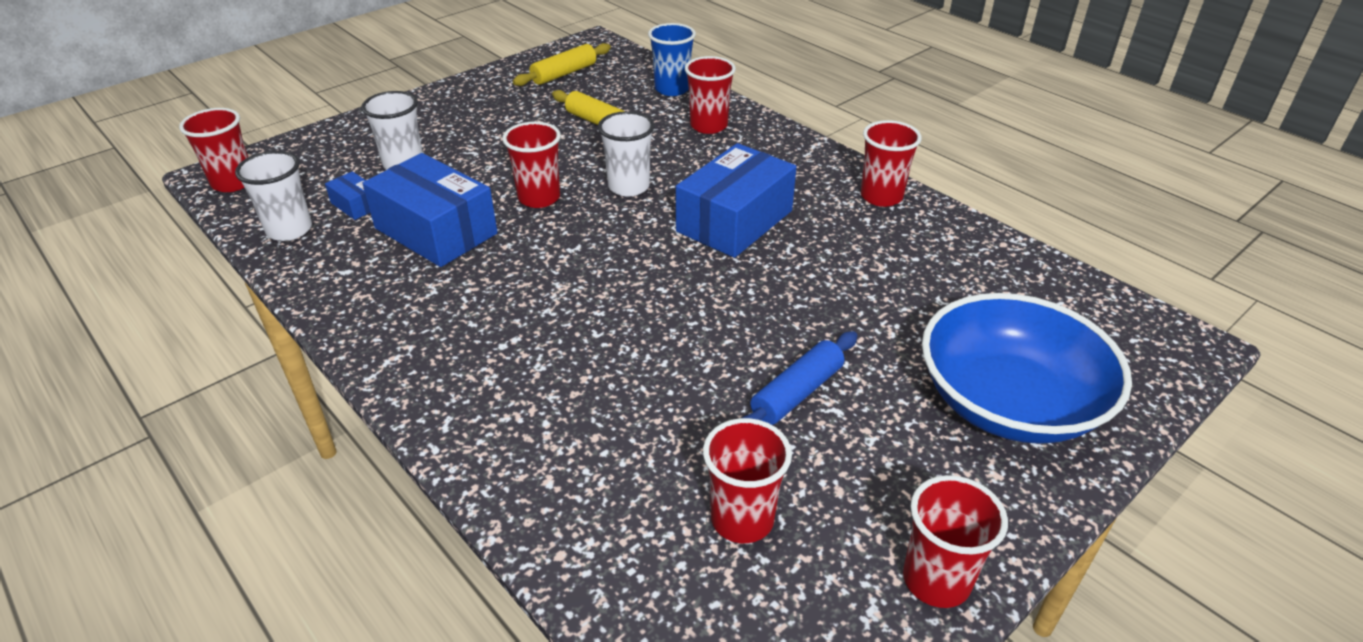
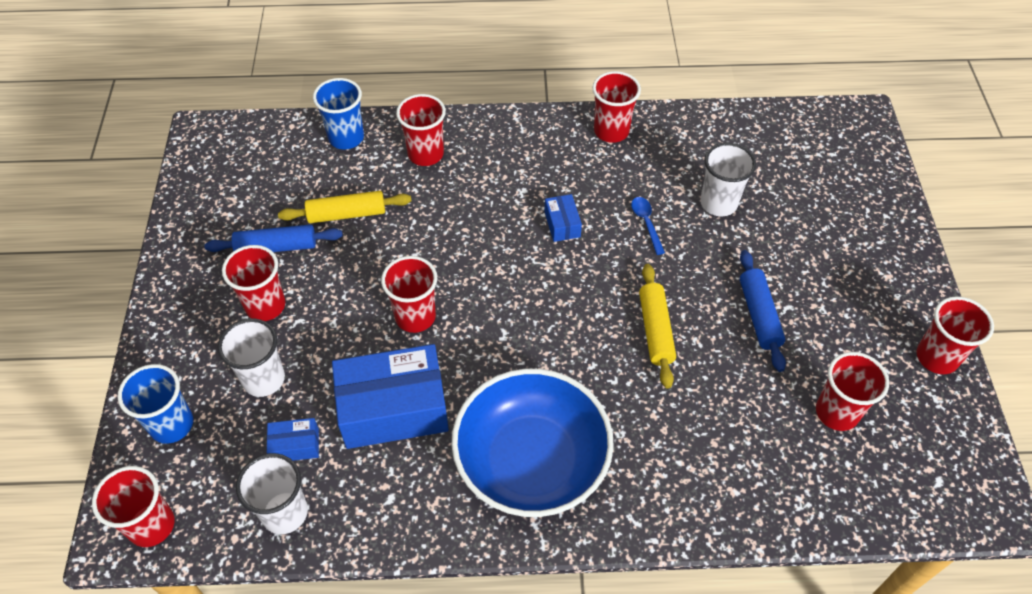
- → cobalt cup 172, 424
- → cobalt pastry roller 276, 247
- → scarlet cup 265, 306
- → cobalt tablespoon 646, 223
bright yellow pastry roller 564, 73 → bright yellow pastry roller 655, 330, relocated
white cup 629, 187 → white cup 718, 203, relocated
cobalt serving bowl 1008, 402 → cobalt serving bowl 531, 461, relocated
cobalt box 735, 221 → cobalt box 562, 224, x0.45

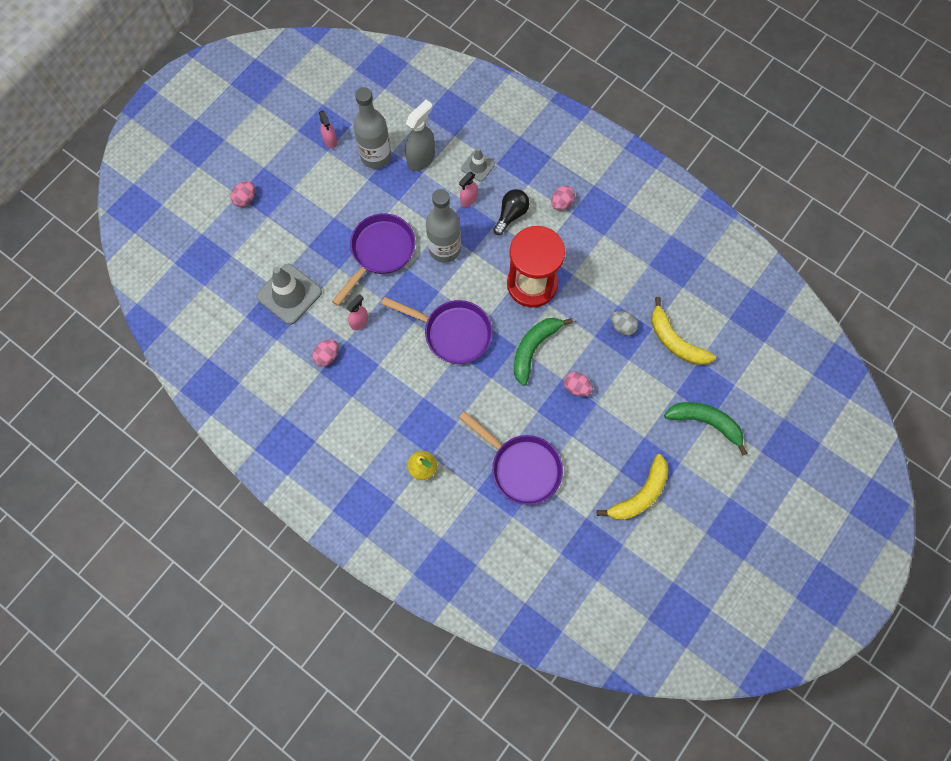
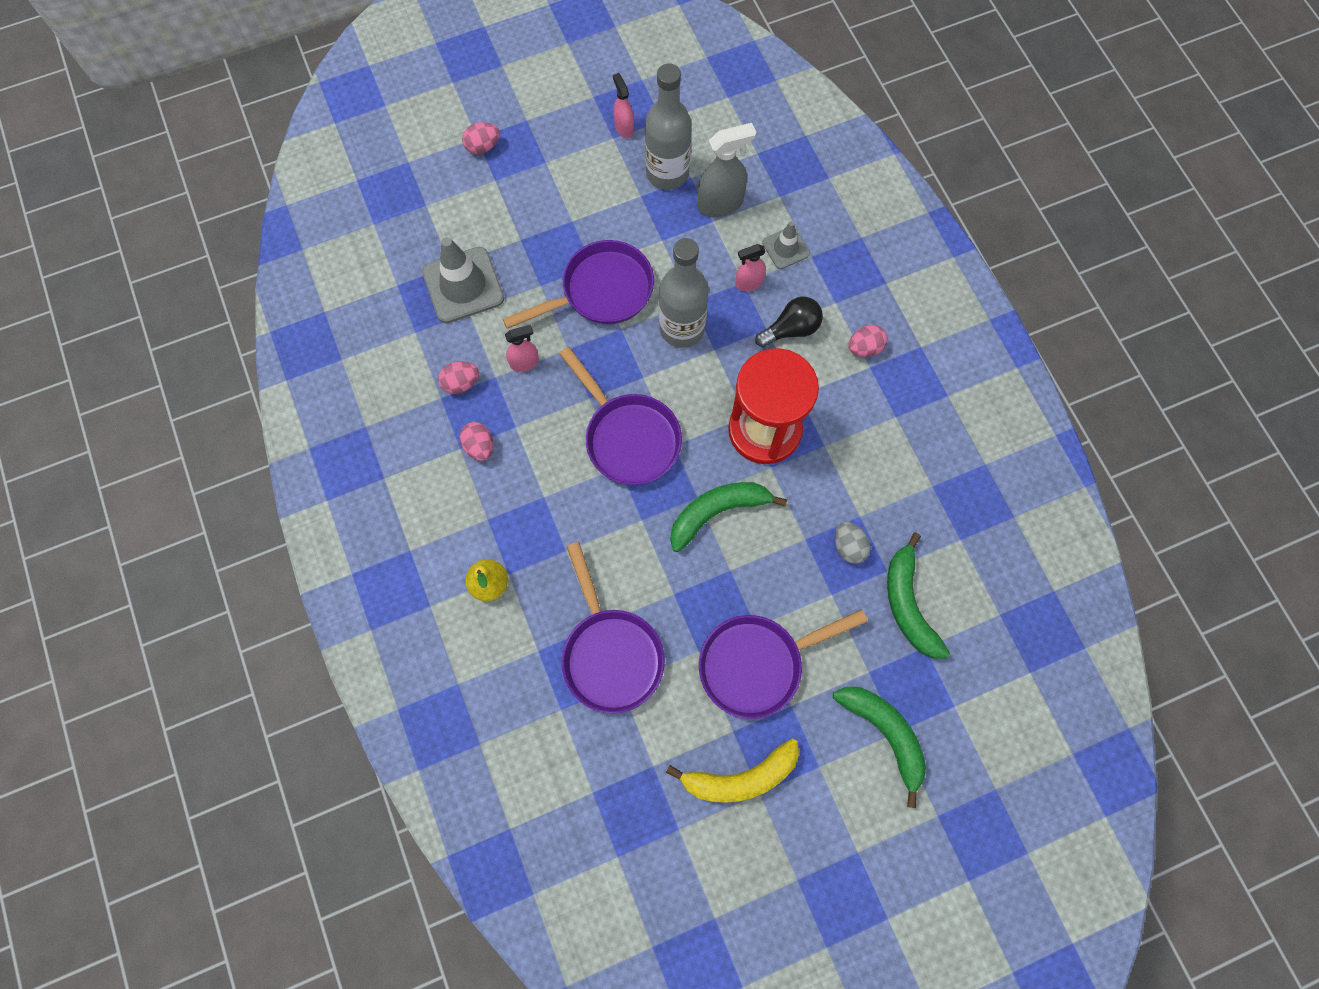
- → violet skillet 757, 664
pink egg 576, 387 → pink egg 479, 446, relocated
bright yellow banana fruit 675, 341 → green banana fruit 908, 604
pink sprayer 330, 141 → pink sprayer 624, 127, 150 degrees clockwise

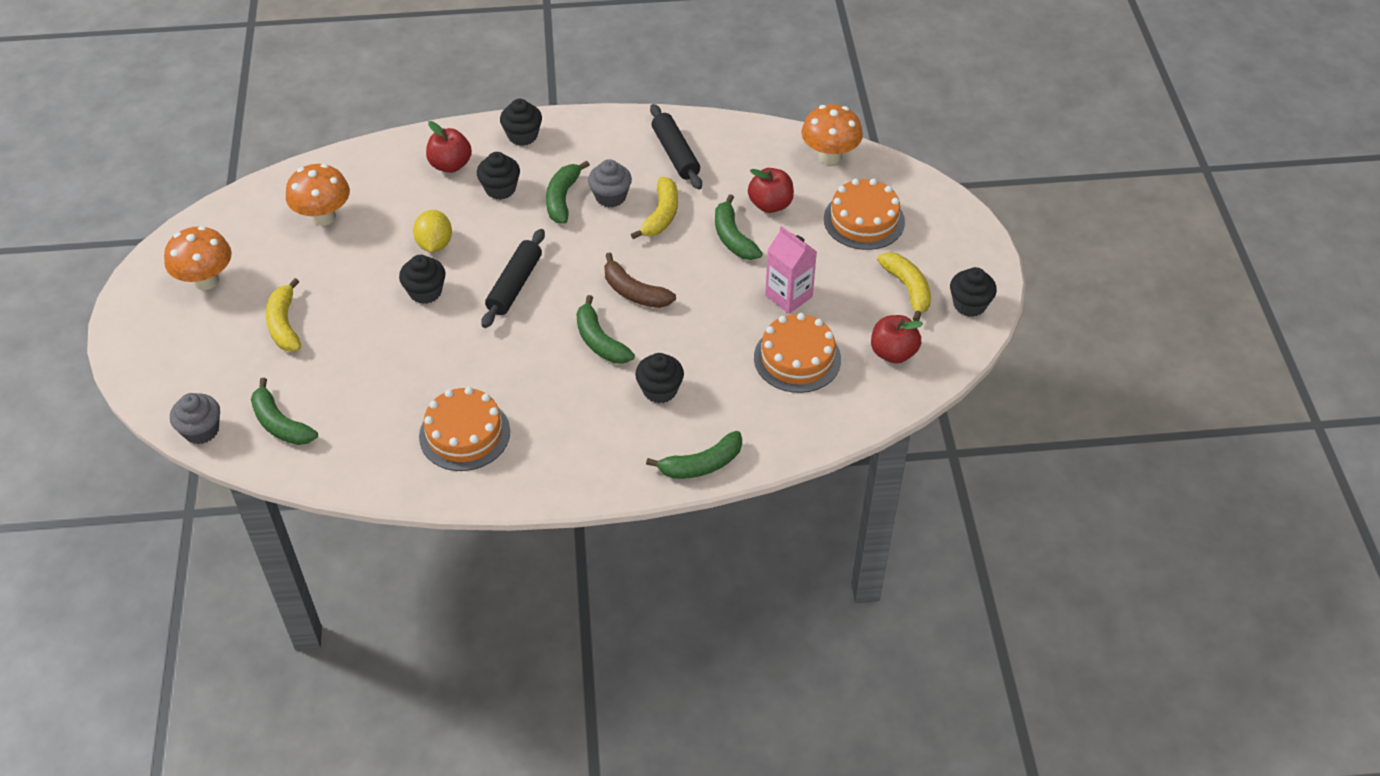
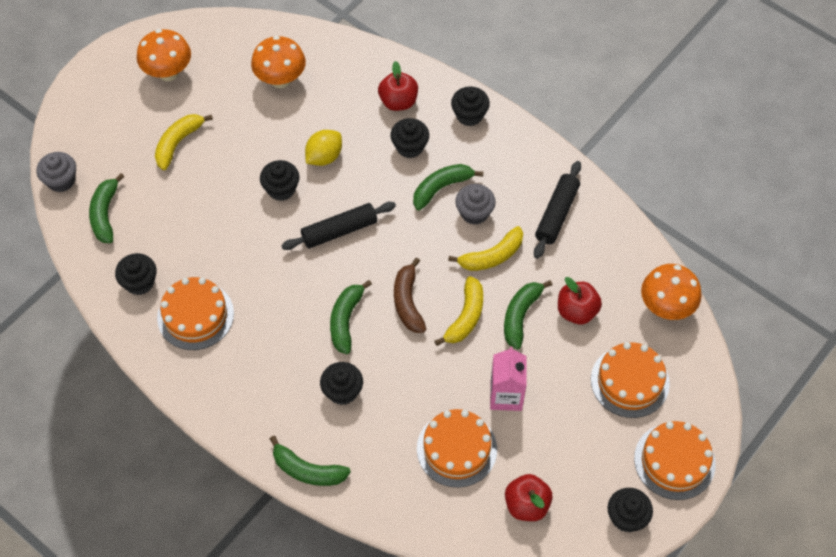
- → ebony fairy cake 139, 282
- → orange cake 674, 461
bright yellow banana fruit 907, 289 → bright yellow banana fruit 465, 317, relocated

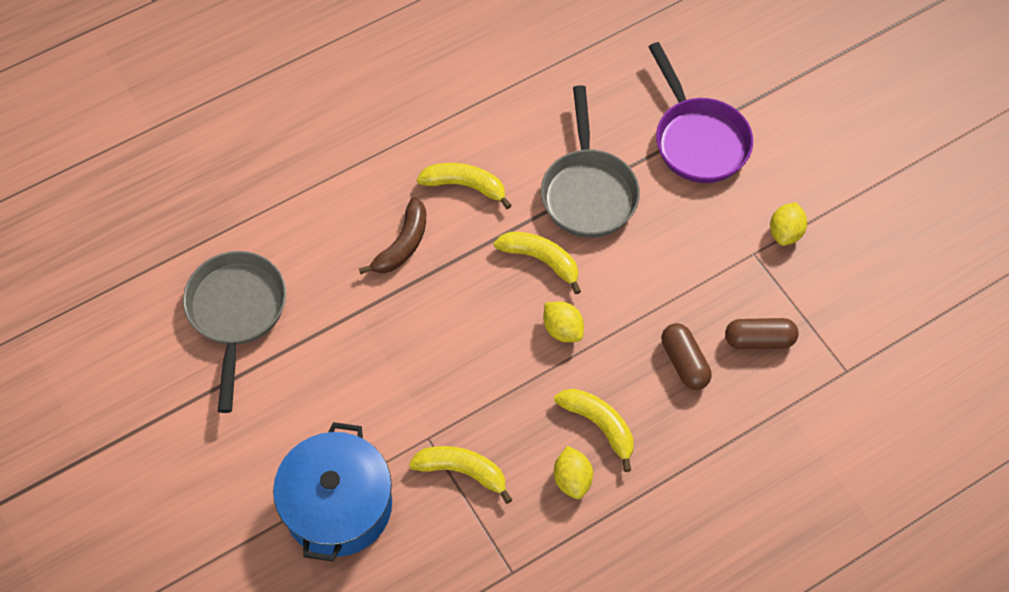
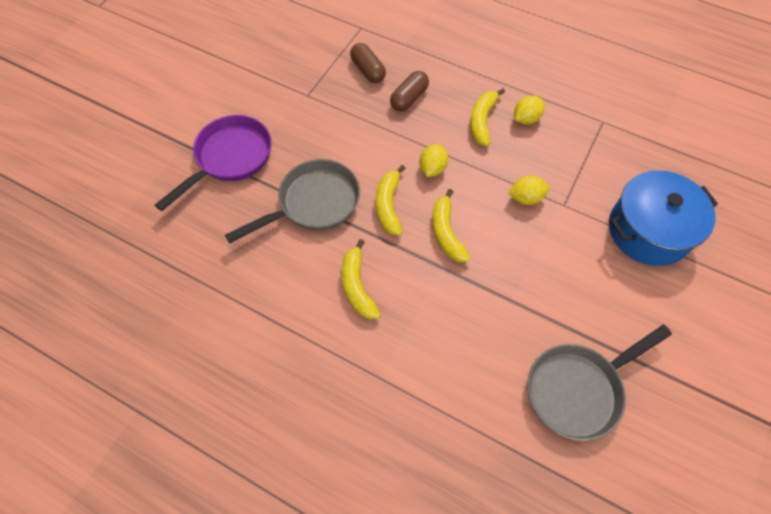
dark brown banana fruit 402, 244 → -
bright yellow banana fruit 462, 471 → bright yellow banana fruit 446, 232, relocated
bright yellow citrus fruit 785, 232 → bright yellow citrus fruit 526, 198, relocated

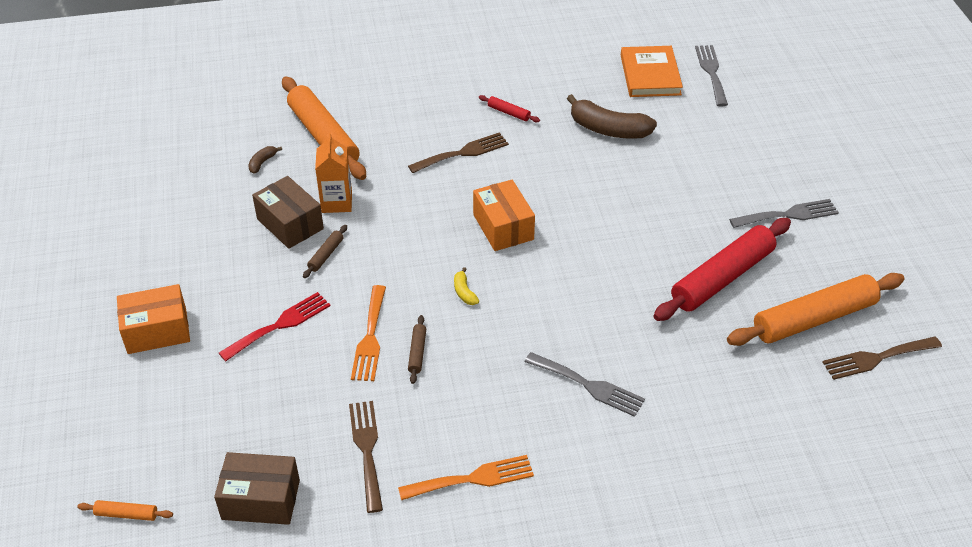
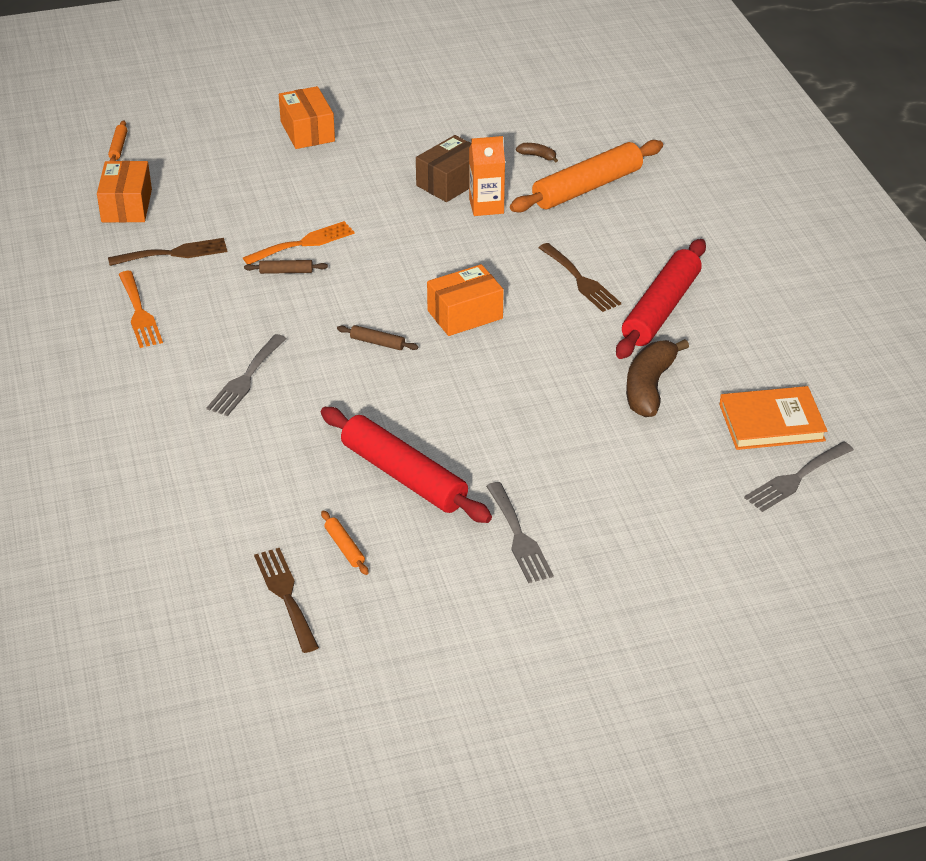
scarlet table fork 280, 325 → -
bright yellow banana fruit 464, 292 → -
dark brown pastry roller 326, 255 → dark brown pastry roller 377, 343, relocated
dark brown box 261, 499 → orange box 127, 206
orange table fork 370, 338 → orange table fork 303, 243, 150 degrees clockwise
gray table fork 711, 72 → gray table fork 796, 479, 150 degrees clockwise
scarlet pastry roller 508, 113 → scarlet pastry roller 661, 309, x2.44
orange pastry roller 814, 318 → orange pastry roller 344, 547, x0.41

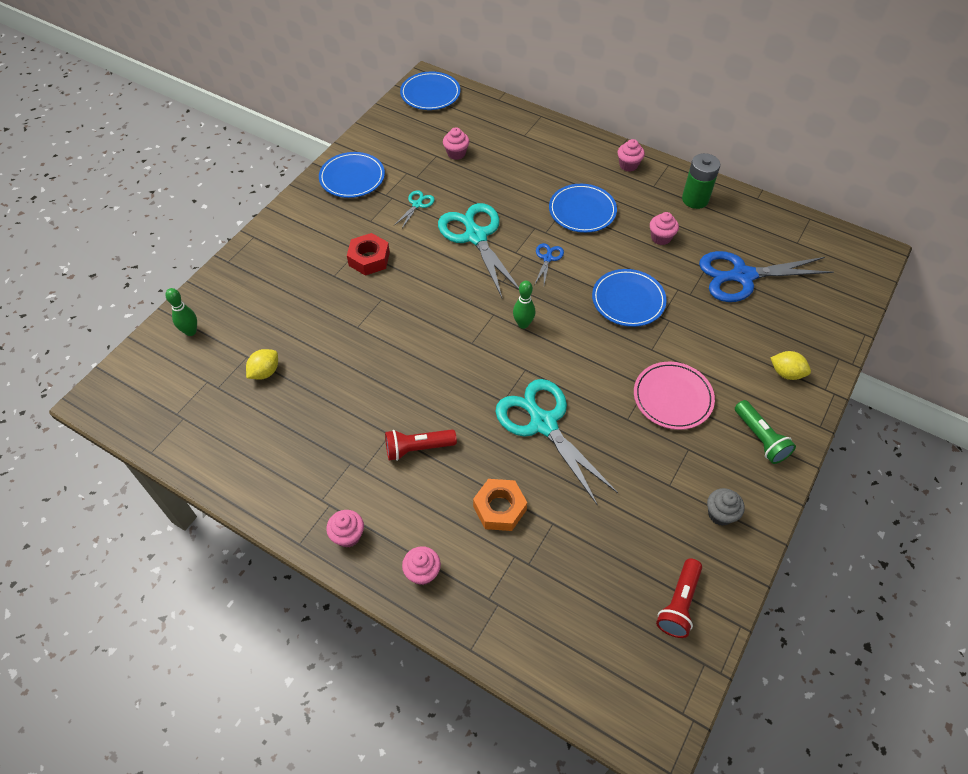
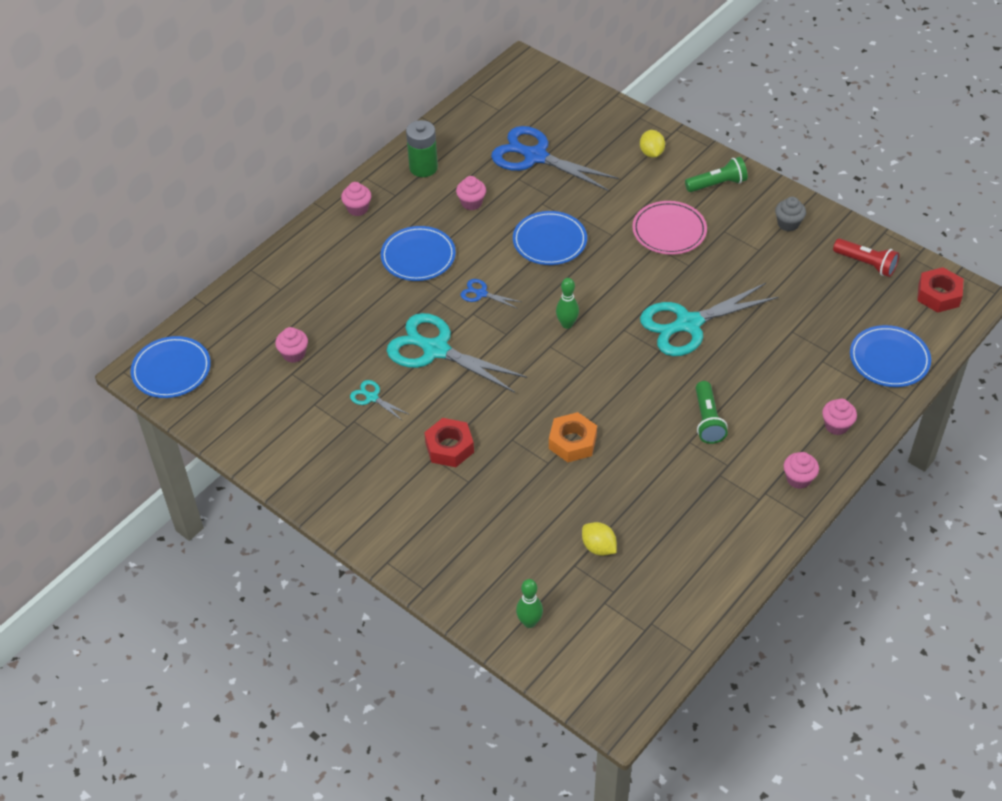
- → scarlet hex nut 938, 295
cobalt dinner plate 352, 178 → cobalt dinner plate 889, 359, relocated
orange hex nut 500, 508 → orange hex nut 572, 442, relocated
scarlet pocket torch 418, 448 → green pocket torch 707, 420
turquoise pair of scissors 475, 236 → turquoise pair of scissors 435, 350, 45 degrees clockwise
cobalt pair of scissors 741, 276 → cobalt pair of scissors 534, 156, 120 degrees clockwise
bright yellow citrus fruit 786, 373 → bright yellow citrus fruit 651, 153, 45 degrees counterclockwise

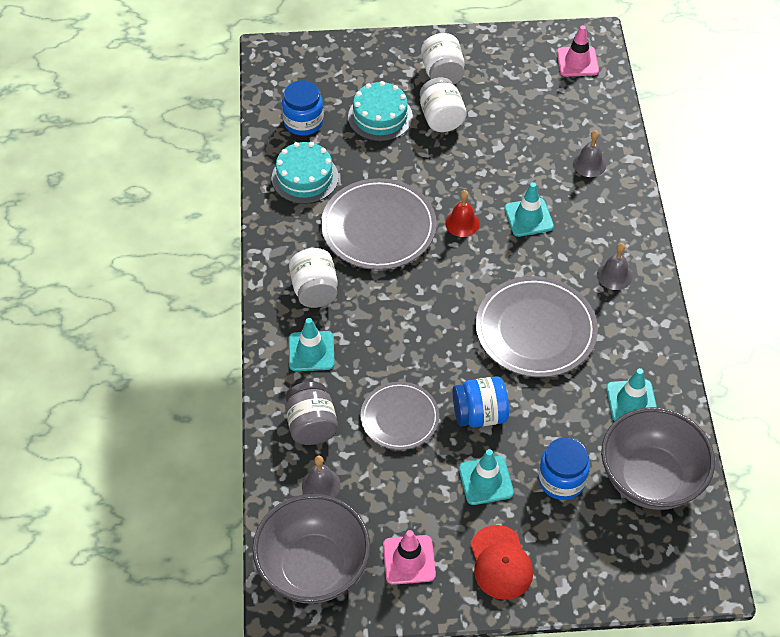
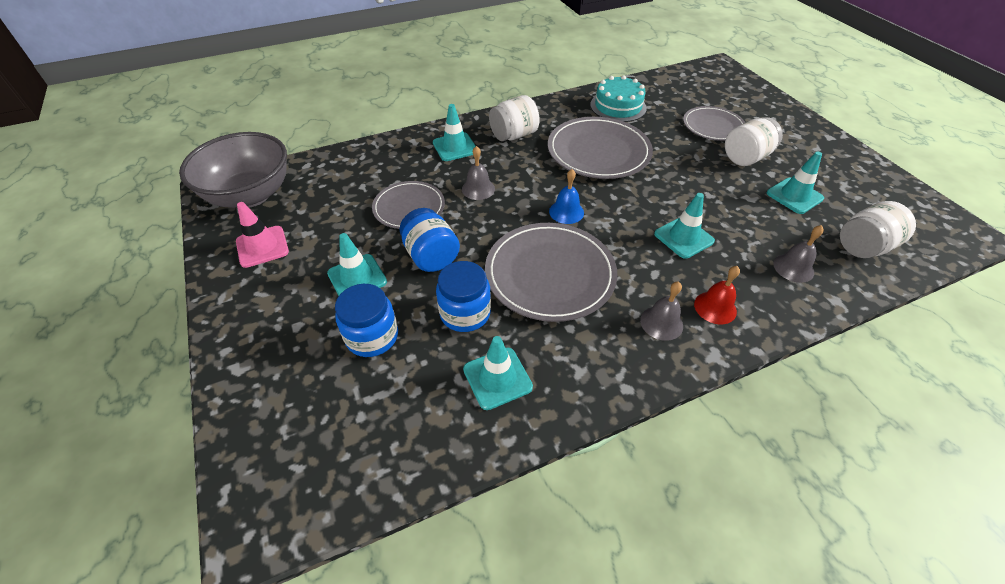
gray jar 311, 425 → -
scarlet baseball cap 500, 563 → -
pink road cone 577, 62 → -
gray serving bowl 650, 478 → -
- → cobalt school bell 566, 212
- → turquoise road cone 794, 196
cobalt jar 303, 122 → cobalt jar 465, 313, relocated
gray school bell 321, 485 → gray school bell 478, 189, relocated
white jar 442, 74 → white jar 863, 247, relocated
scarlet school bell 462, 223 → scarlet school bell 715, 307, relocated
turquoise cake 380, 116 → gray dinner plate 713, 126

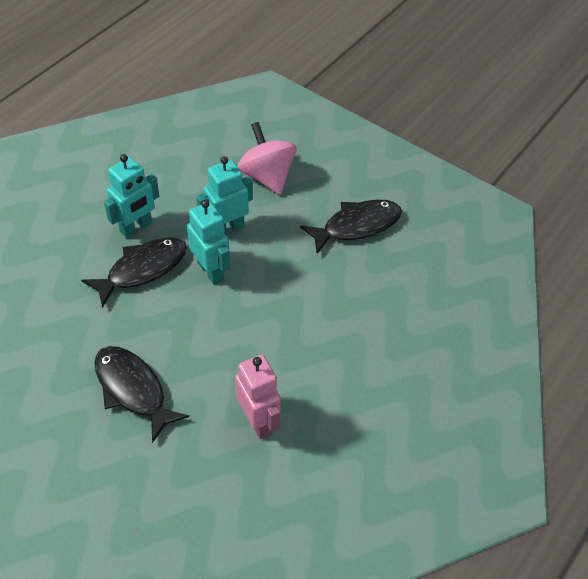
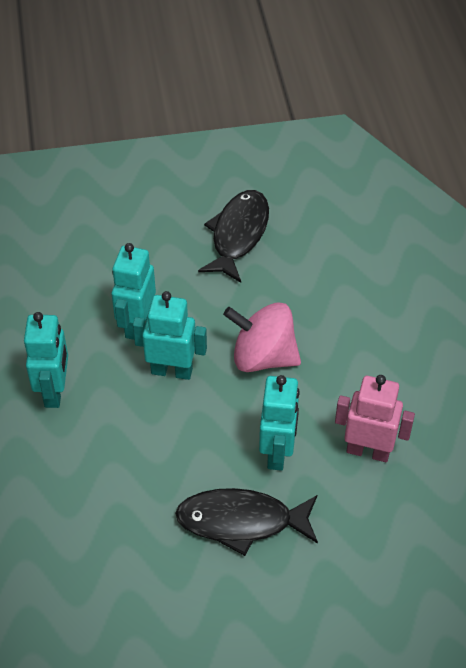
ebony toy fish 142, 269 → -
- → turquoise robot figure 277, 452
pink spinning top 267, 176 → pink spinning top 263, 357, relocated

